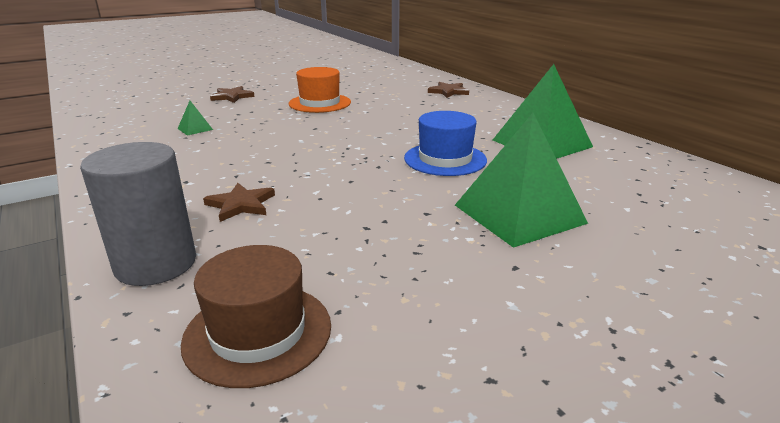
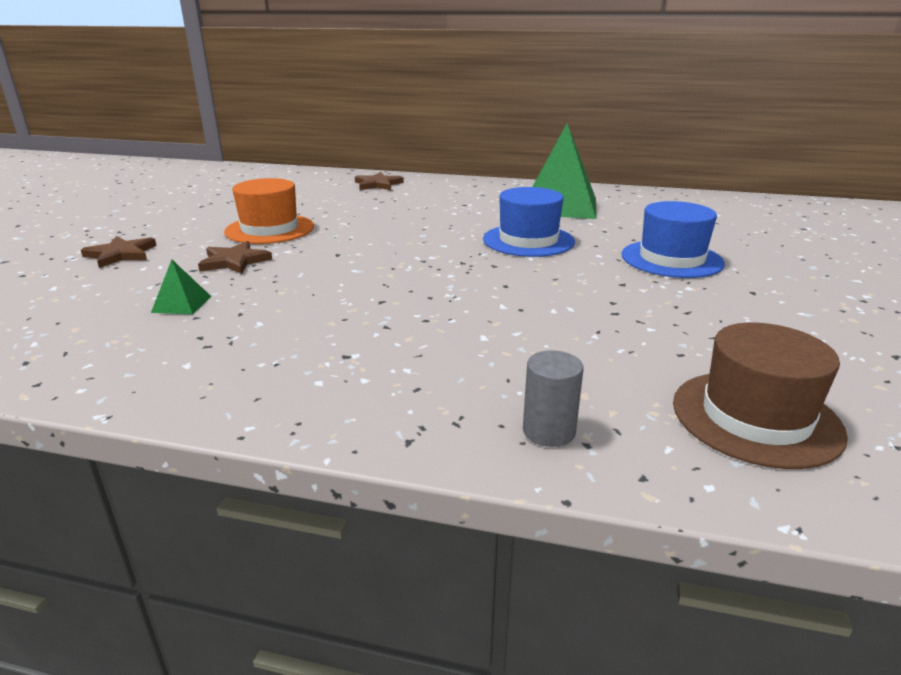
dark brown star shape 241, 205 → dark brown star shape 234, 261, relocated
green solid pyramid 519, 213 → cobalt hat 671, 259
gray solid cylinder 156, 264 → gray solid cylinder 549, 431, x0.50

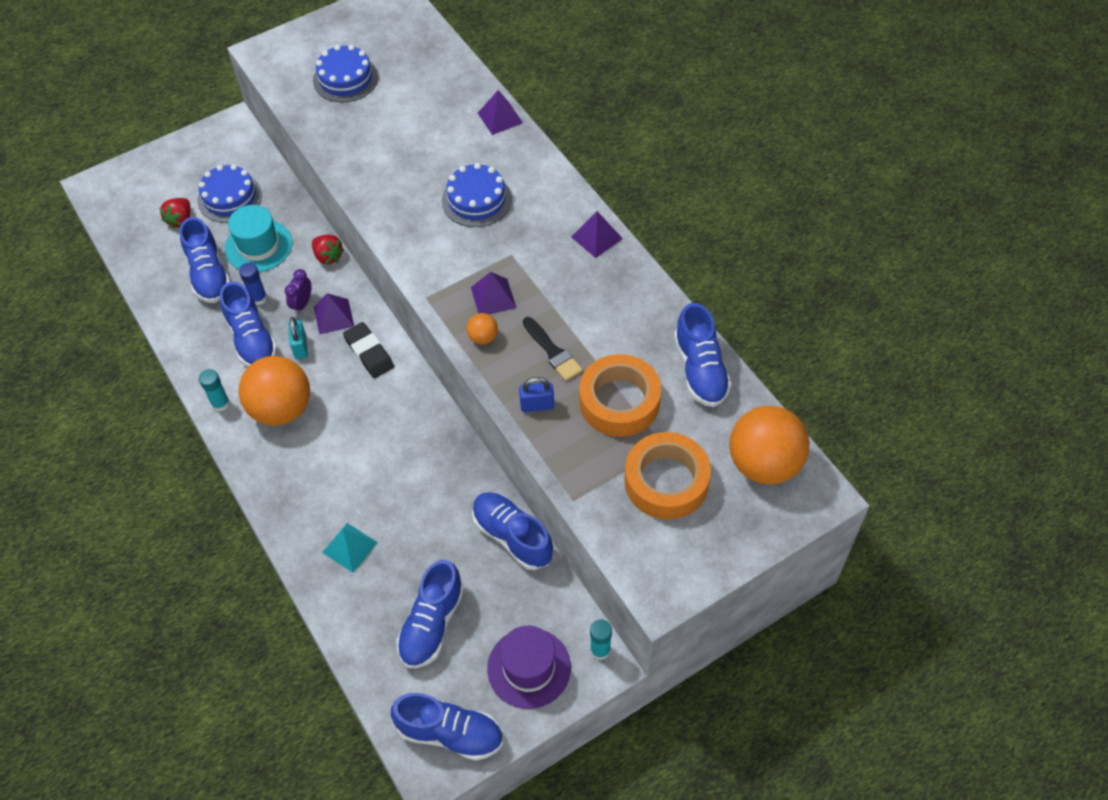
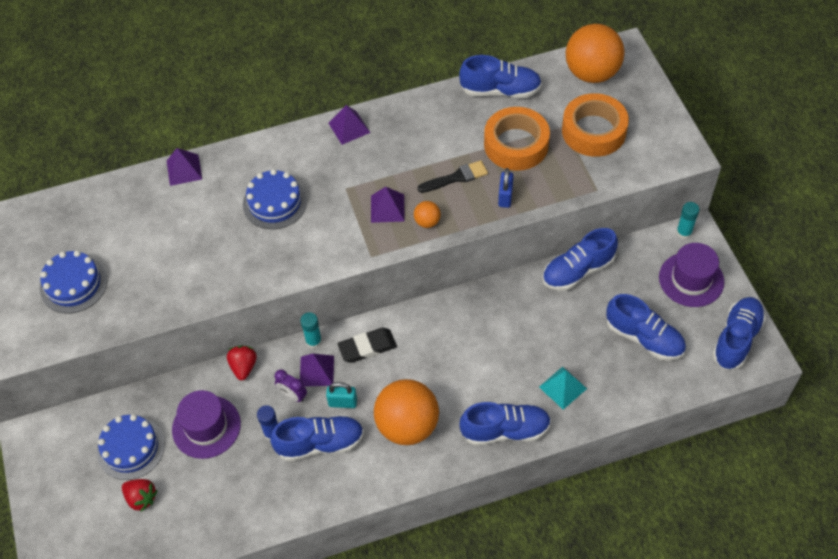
cobalt lace-up shoe 209, 275 → cobalt lace-up shoe 505, 430, relocated
turquoise stick of glue 220, 403 → turquoise stick of glue 313, 341, relocated
turquoise hat 258, 246 → violet hat 206, 427
scarlet strawberry 328, 256 → scarlet strawberry 243, 367, 60 degrees counterclockwise

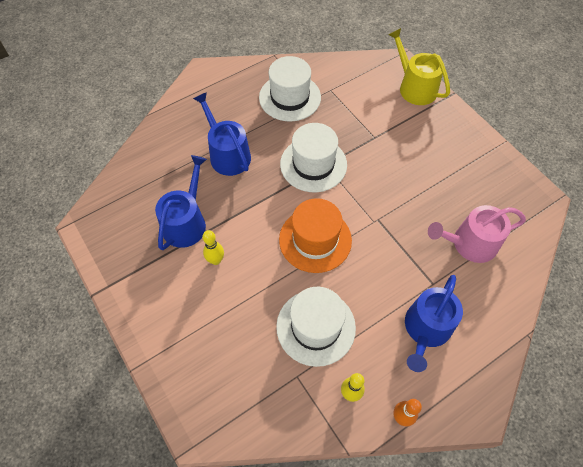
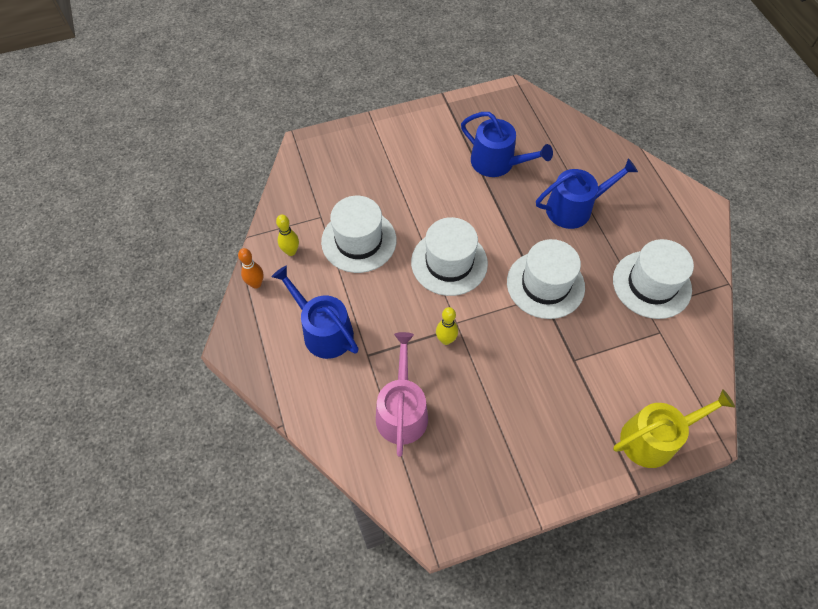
bright yellow tenpin 216, 260 → bright yellow tenpin 446, 340, relocated
orange hat 315, 240 → white hat 449, 262

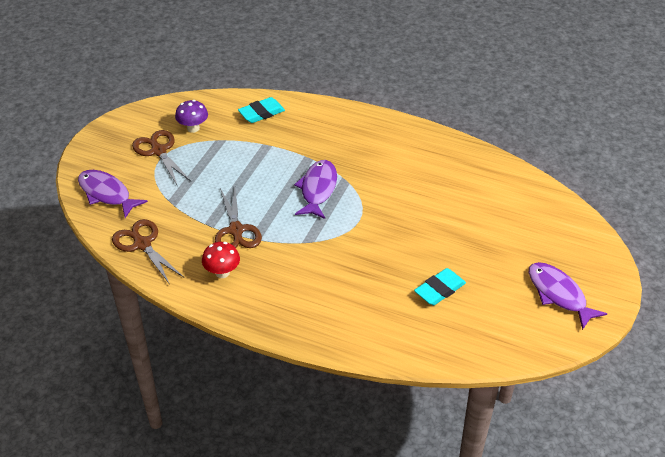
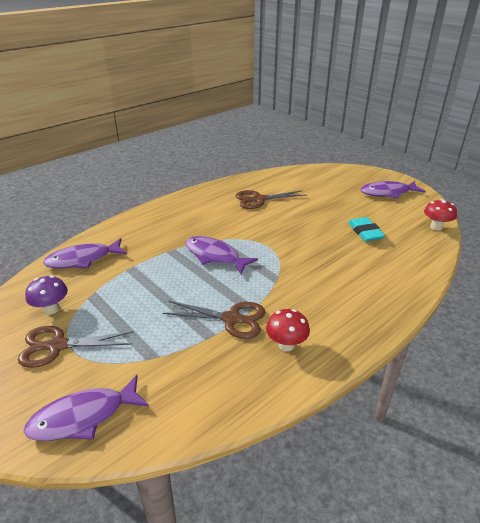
- → scarlet mushroom 436, 227
dark brown pair of scissors 142, 244 → dark brown pair of scissors 258, 199, relocated
turquoise eraser 261, 113 → violet toy fish 83, 259

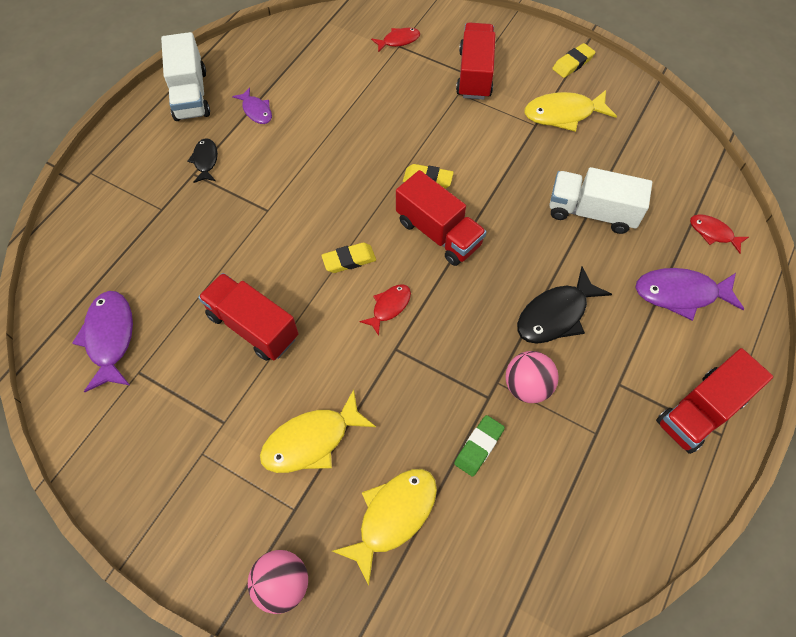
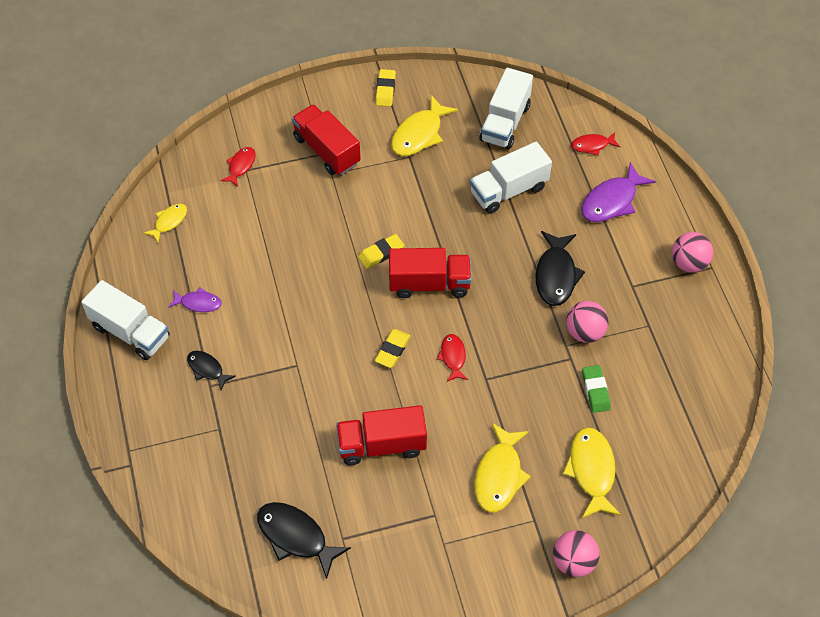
- → bright yellow toy fish 169, 222
- → white toy truck 505, 122
scarlet toy truck 700, 411 → pink sphere 689, 263
violet toy fish 110, 338 → ebony toy fish 296, 537

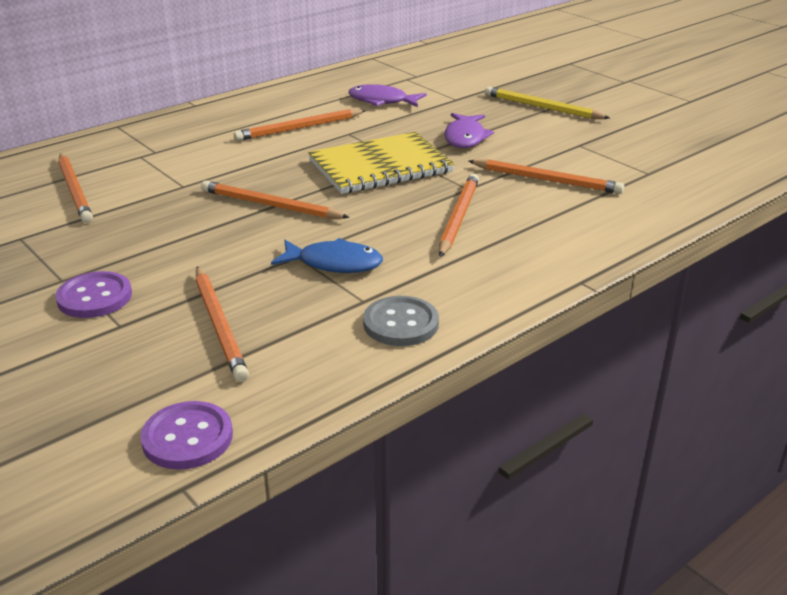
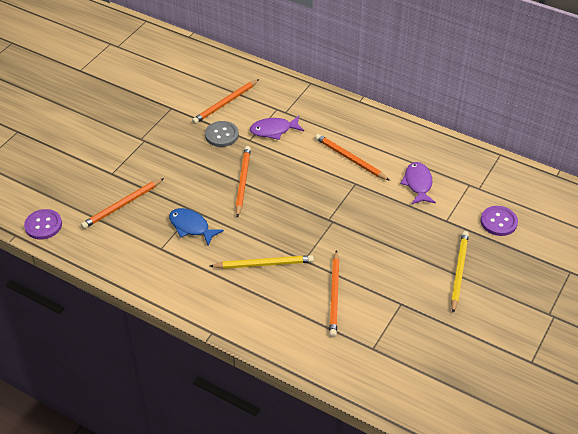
bright yellow exercise book 380, 166 → -
violet button 94, 297 → violet button 498, 222, relocated
gray button 401, 323 → gray button 221, 135, relocated
violet toy fish 465, 138 → violet toy fish 274, 130, relocated
orange lead pencil 458, 217 → bright yellow lead pencil 264, 264
cobalt toy fish 334, 263 → cobalt toy fish 191, 227, 135 degrees clockwise

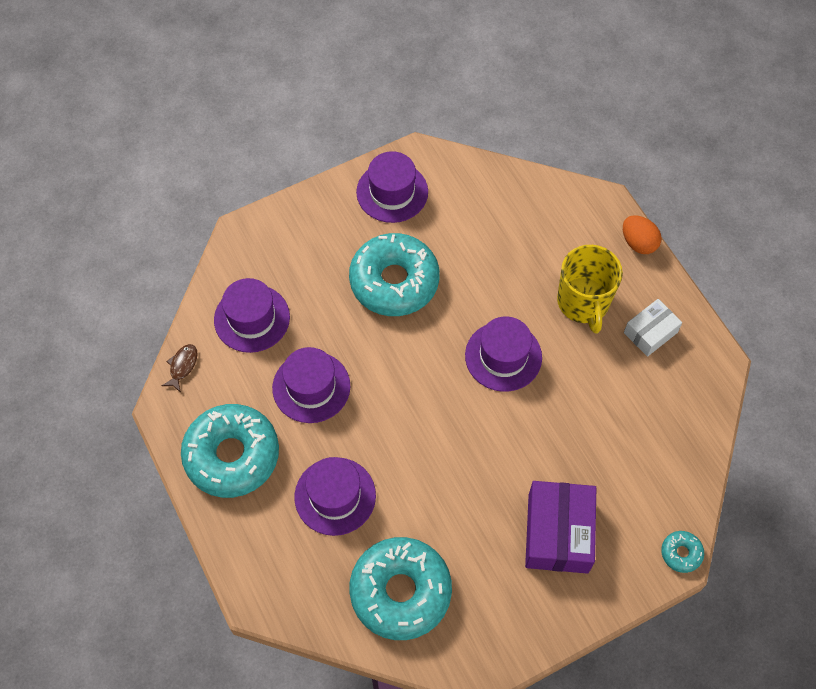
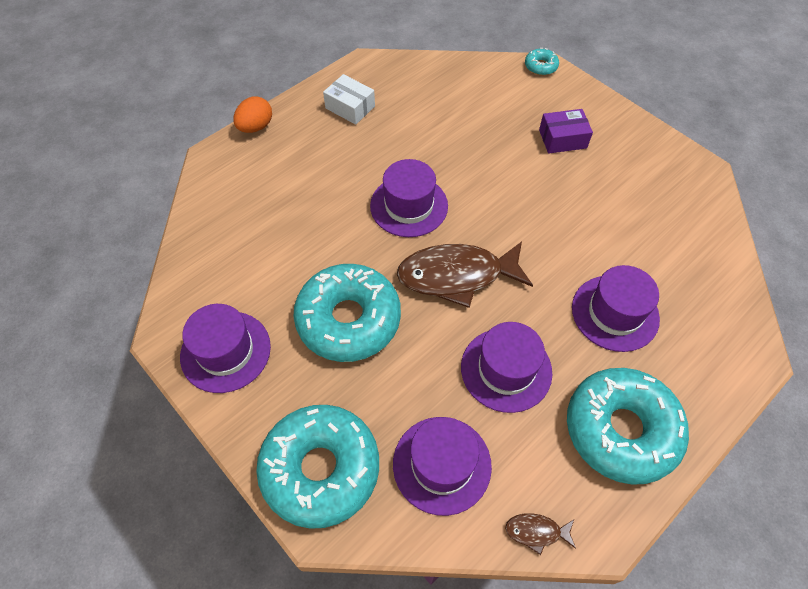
bright yellow mug 583, 302 → -
- → dark brown toy fish 457, 276
turquoise doughnut 400, 591 → turquoise doughnut 320, 469, relocated
violet box 558, 533 → violet box 562, 139, x0.60

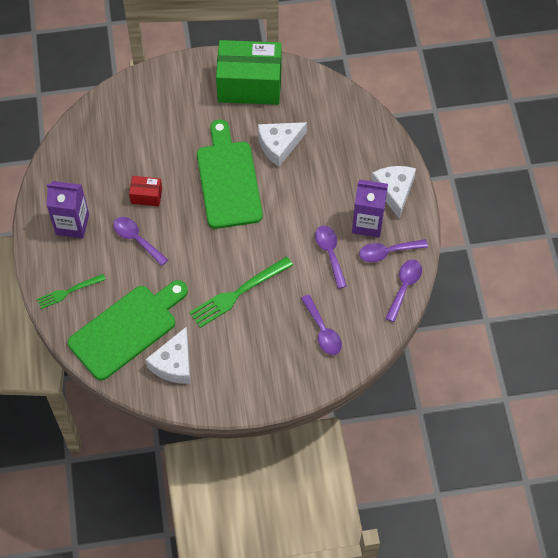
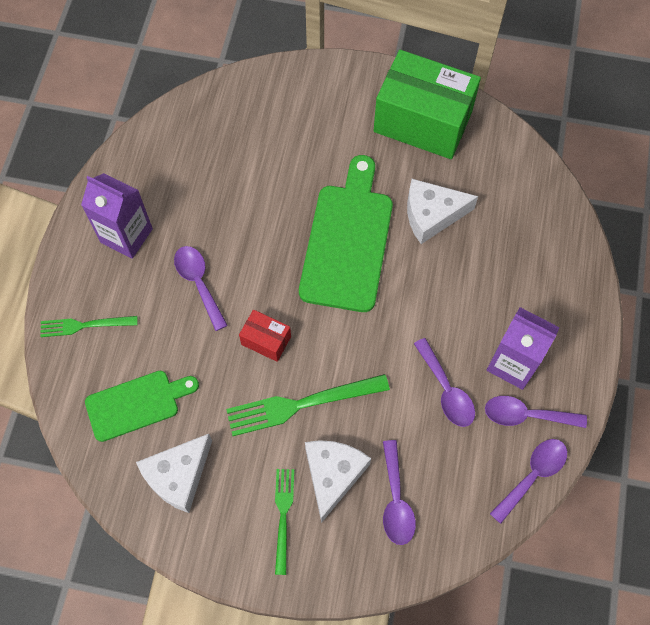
- → green table fork 283, 515
scarlet box 146, 196 → scarlet box 266, 340, relocated
white cheese wedge 394, 191 → white cheese wedge 333, 475, relocated
violet tablespoon 330, 253 → violet tablespoon 446, 390, 150 degrees clockwise
green cutting board 127, 329 → green cutting board 137, 404, x0.61

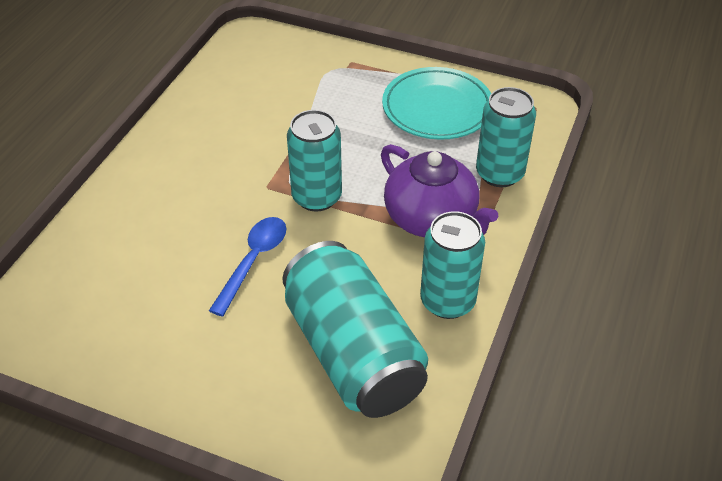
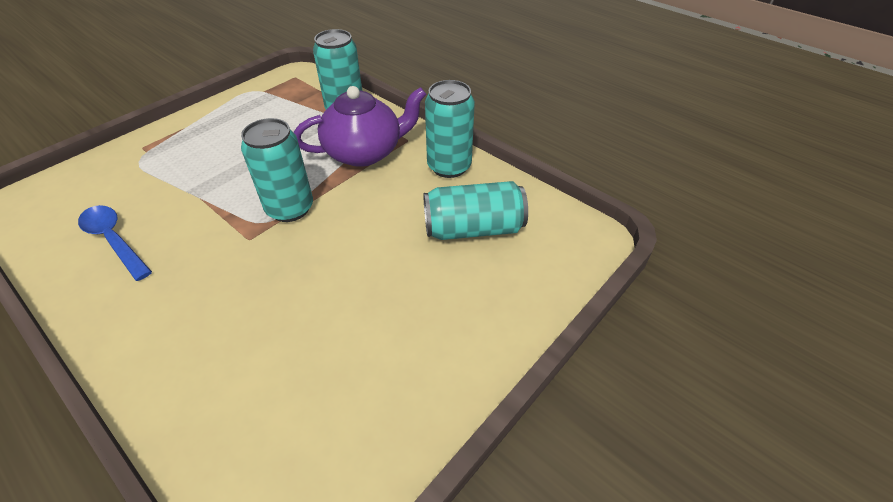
turquoise dinner plate 437, 108 → -
cobalt tablespoon 253, 261 → cobalt tablespoon 114, 240, relocated
turquoise soda can 353, 353 → turquoise soda can 473, 228, x0.66

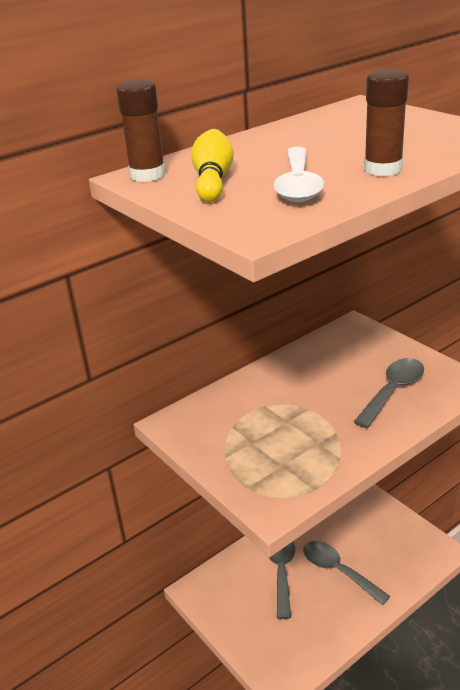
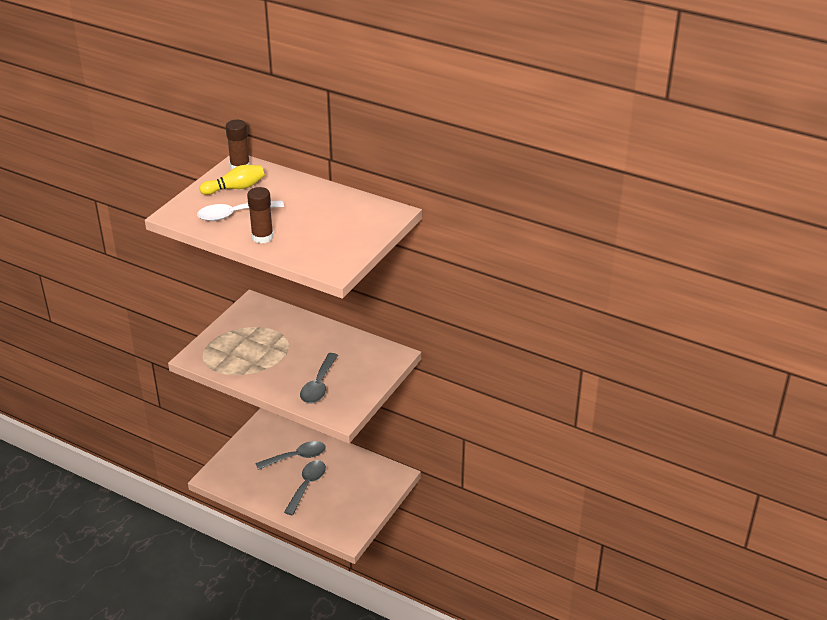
gray tablespoon 393, 391 → gray tablespoon 319, 385, 90 degrees clockwise

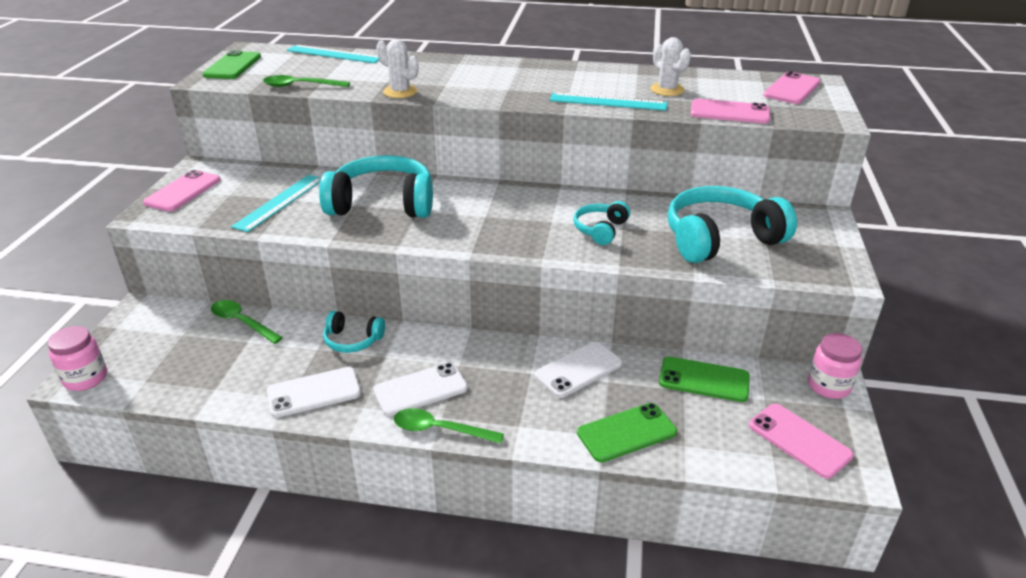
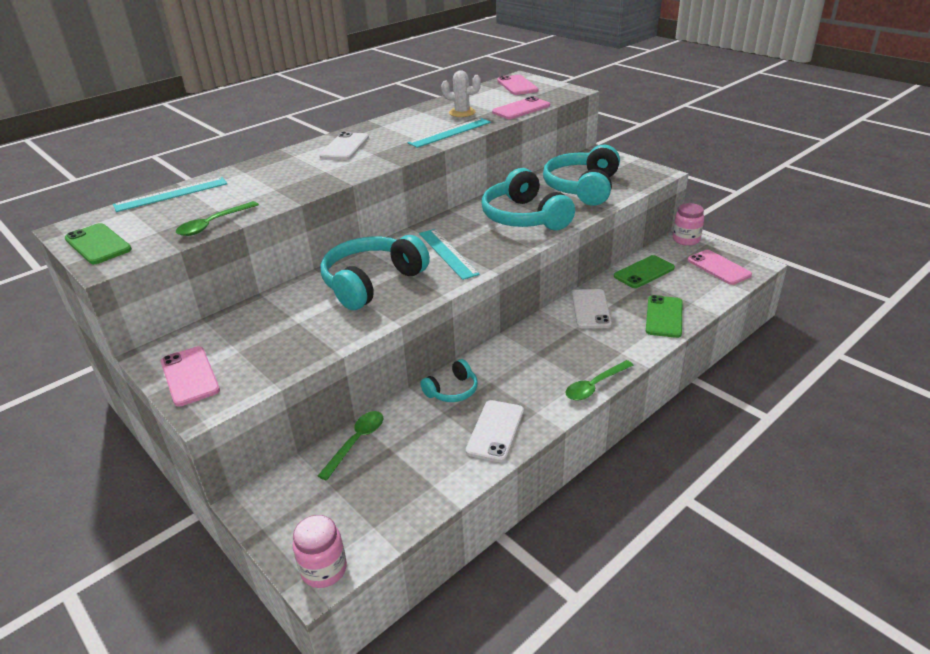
white saguaro cactus 400, 92 → -
turquoise measuring stick 280, 202 → turquoise measuring stick 448, 253, relocated
white mobile phone 420, 389 → white mobile phone 345, 147, relocated
green tablespoon 242, 322 → green tablespoon 356, 442, 135 degrees clockwise
pink mobile phone 799, 440 → pink mobile phone 718, 267, 60 degrees clockwise
turquoise headset 600, 230 → turquoise headset 524, 217, x1.98

